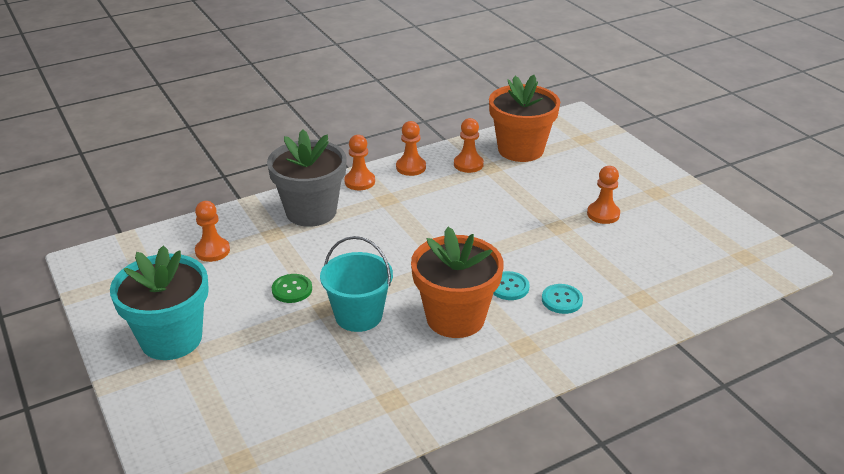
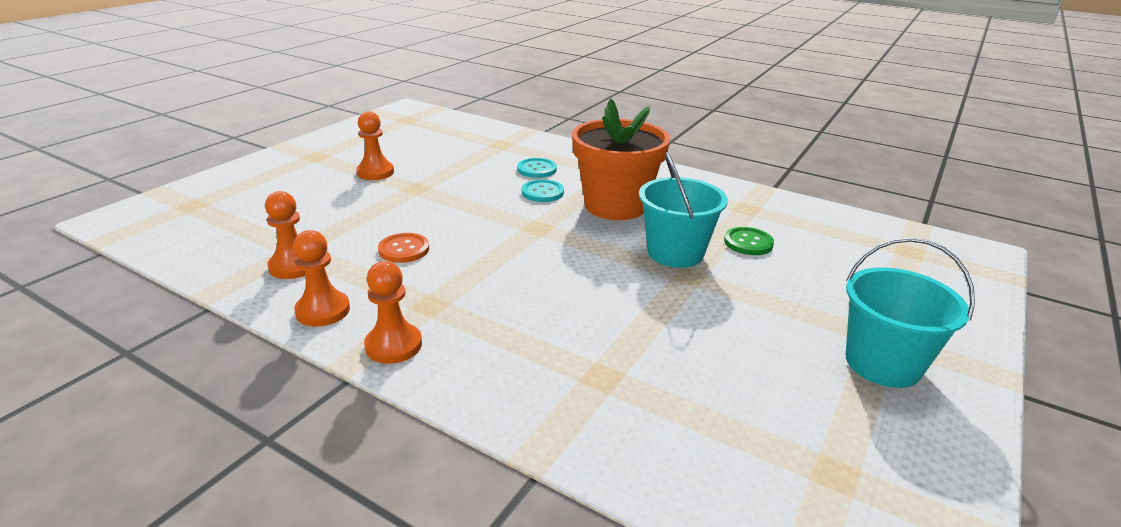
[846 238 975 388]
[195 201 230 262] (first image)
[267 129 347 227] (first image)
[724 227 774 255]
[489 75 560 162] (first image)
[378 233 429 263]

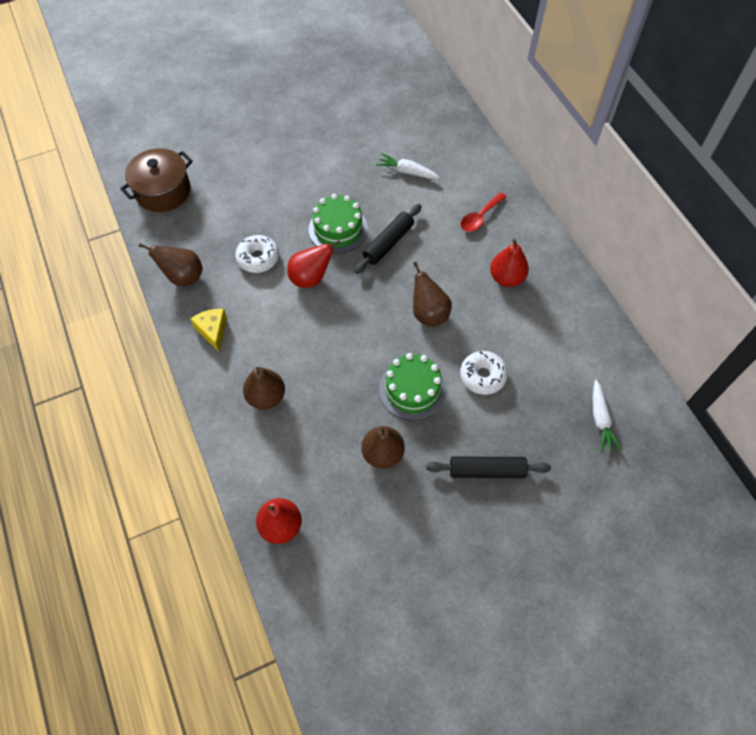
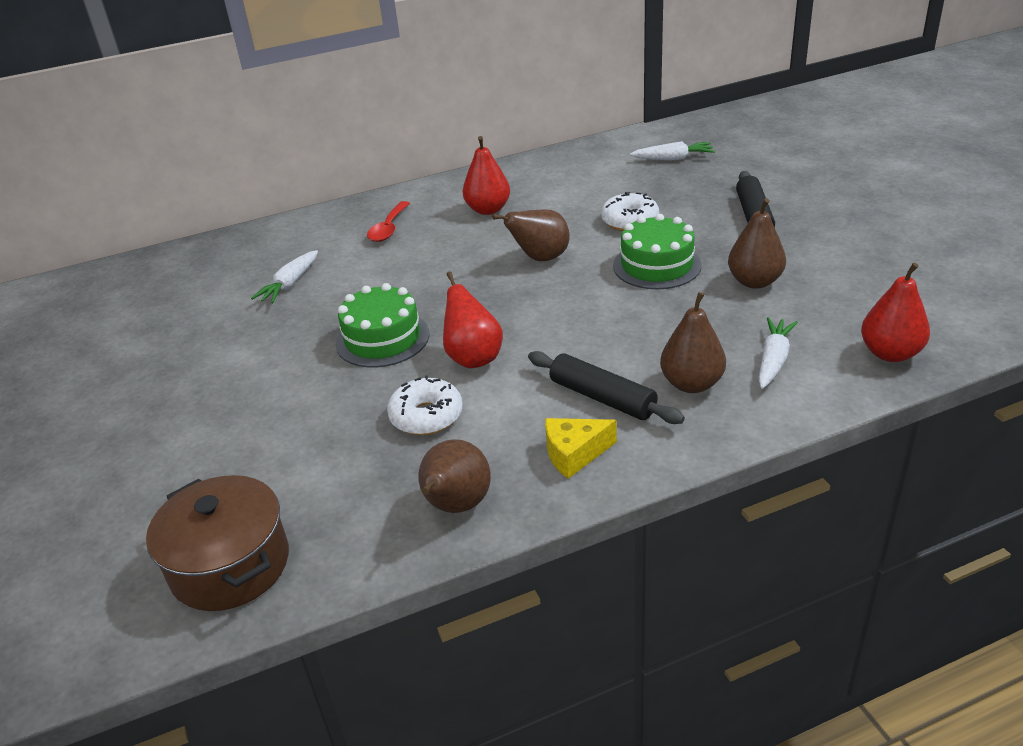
[528 351 685 424]
[367 201 410 242]
[758 317 798 389]

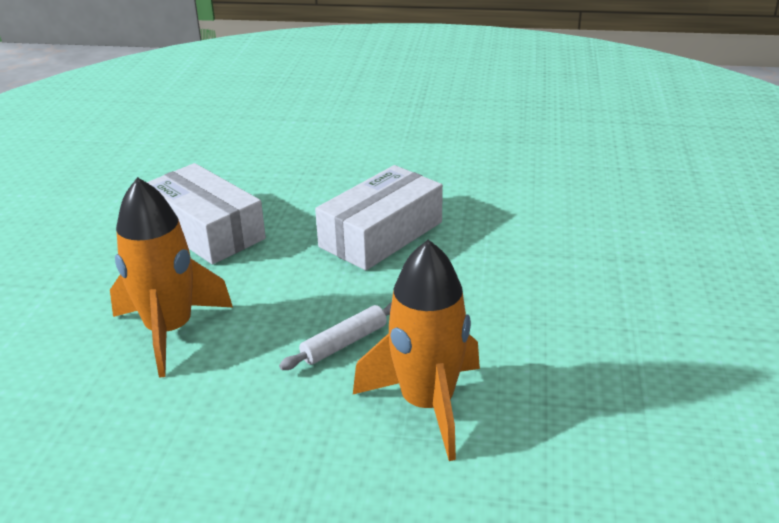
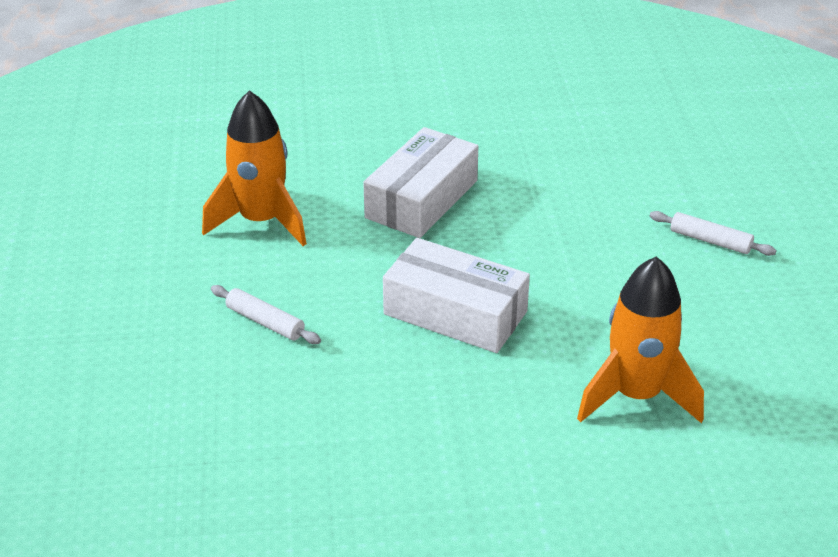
[577 256 704 423]
[650 211 777 256]

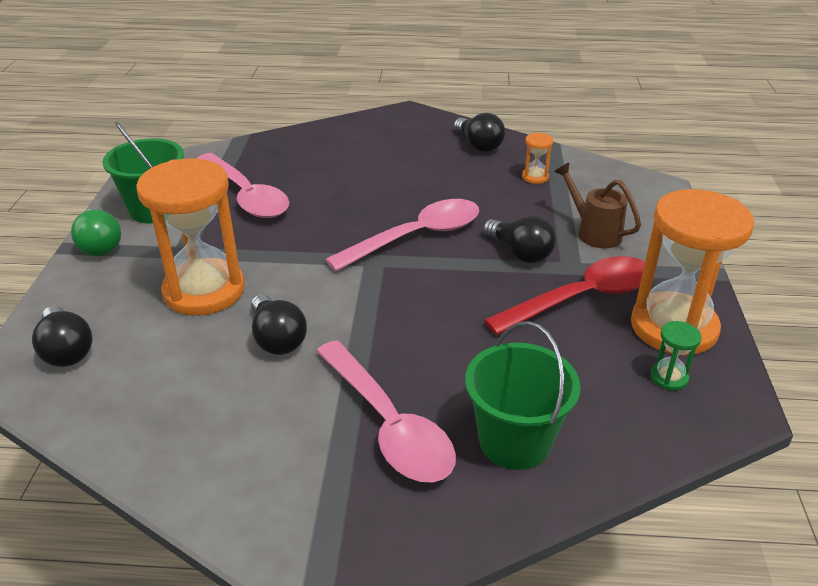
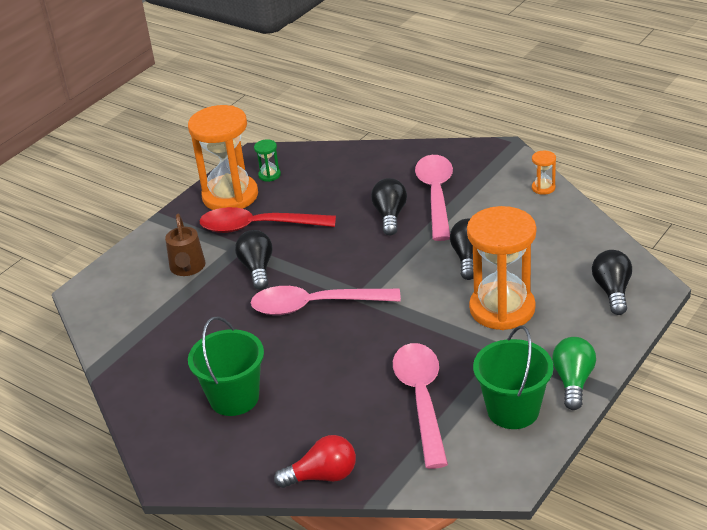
[371 178 407 235]
[188 316 264 416]
[532 151 556 195]
[274 435 356 488]

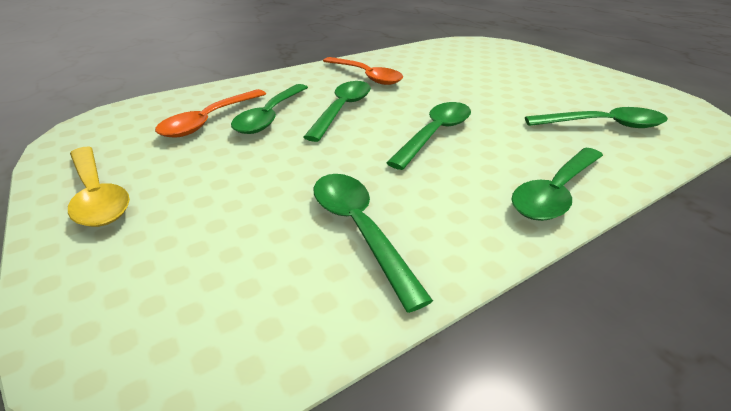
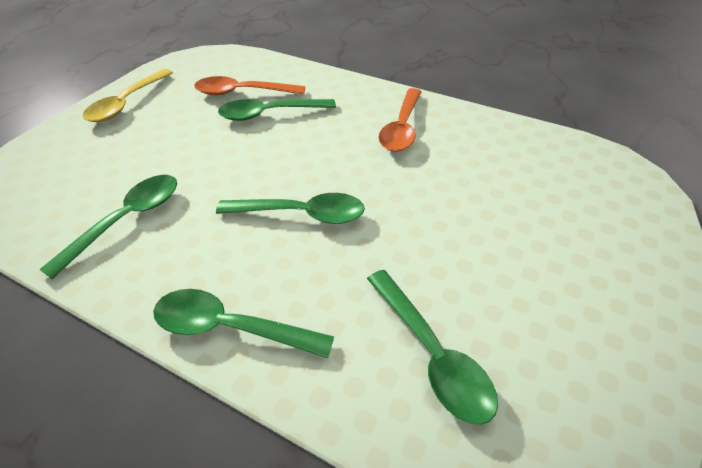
[303 81 371 142] (first image)

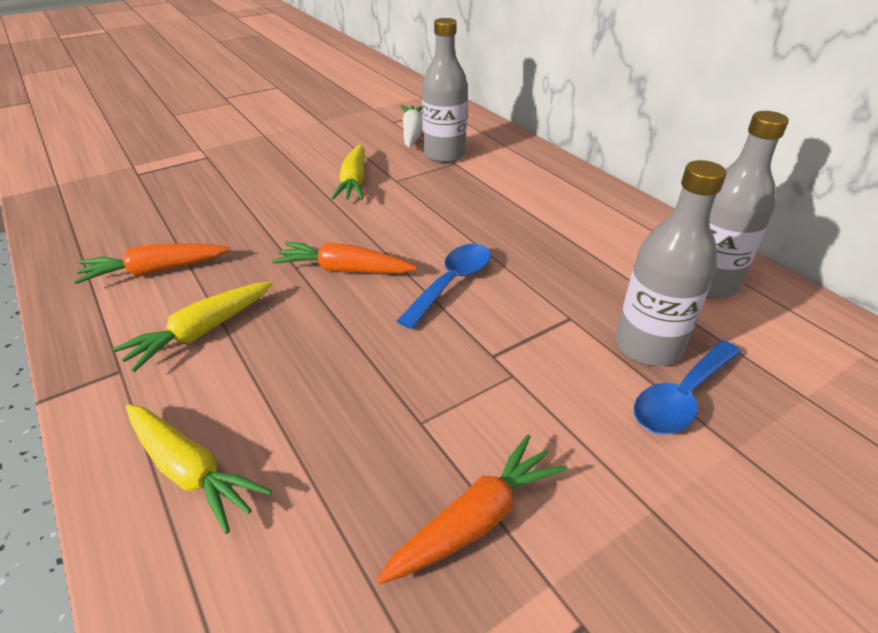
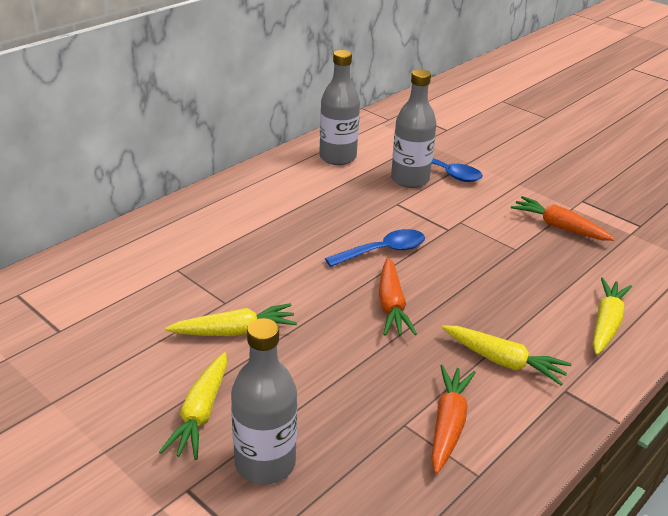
[431 365 476 474]
[325 229 425 267]
[401 105 423 147] (first image)
[231 318 297 485]
[159 352 227 460]

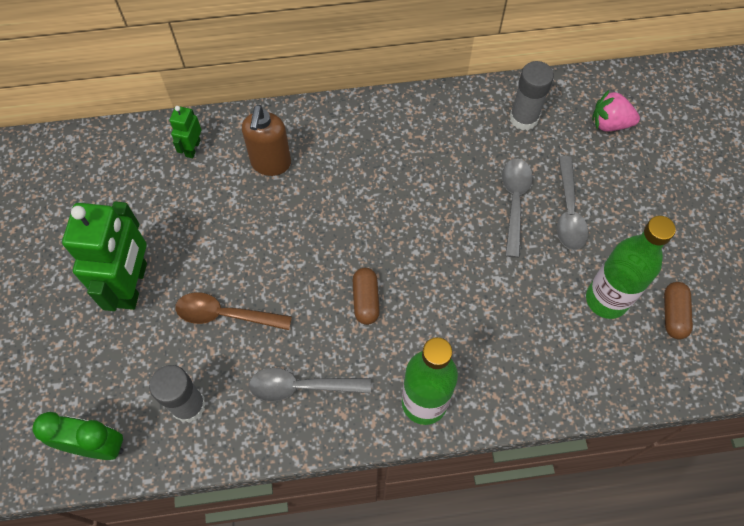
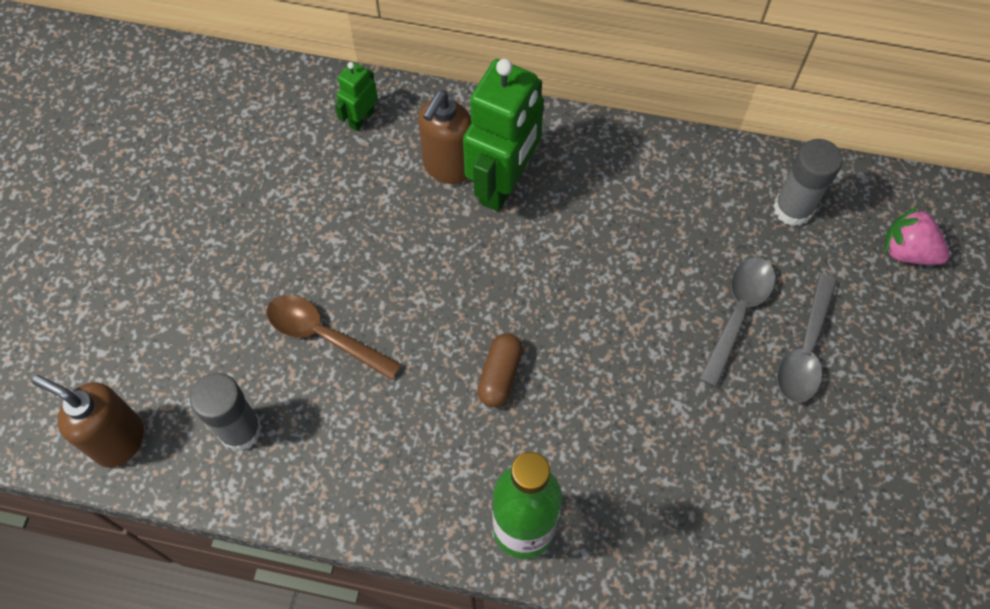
[32 375 144 467]
[463 59 544 212]
[249 368 371 402] (first image)
[586 216 676 319] (first image)
[664 282 693 339] (first image)

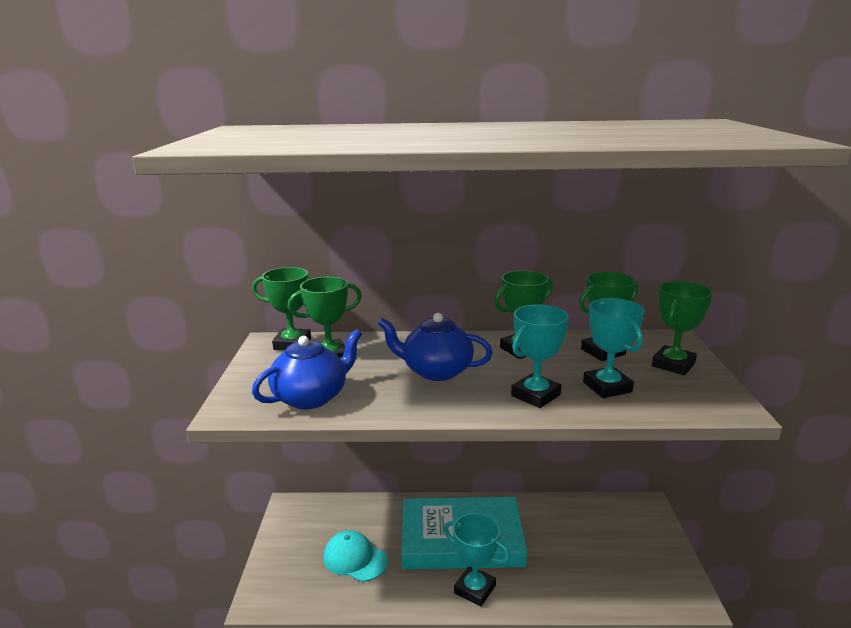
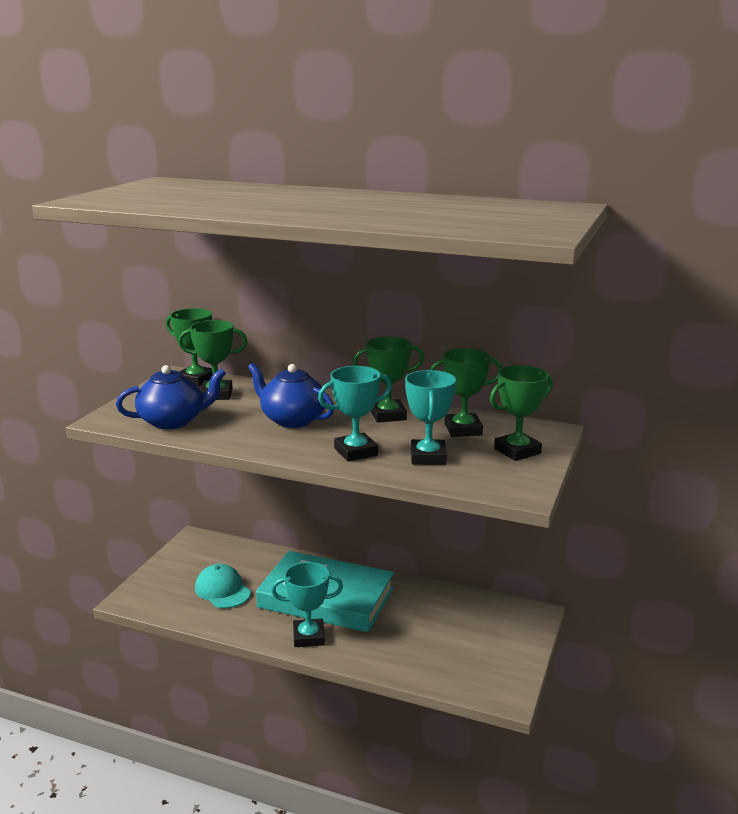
[271 562 343 647]

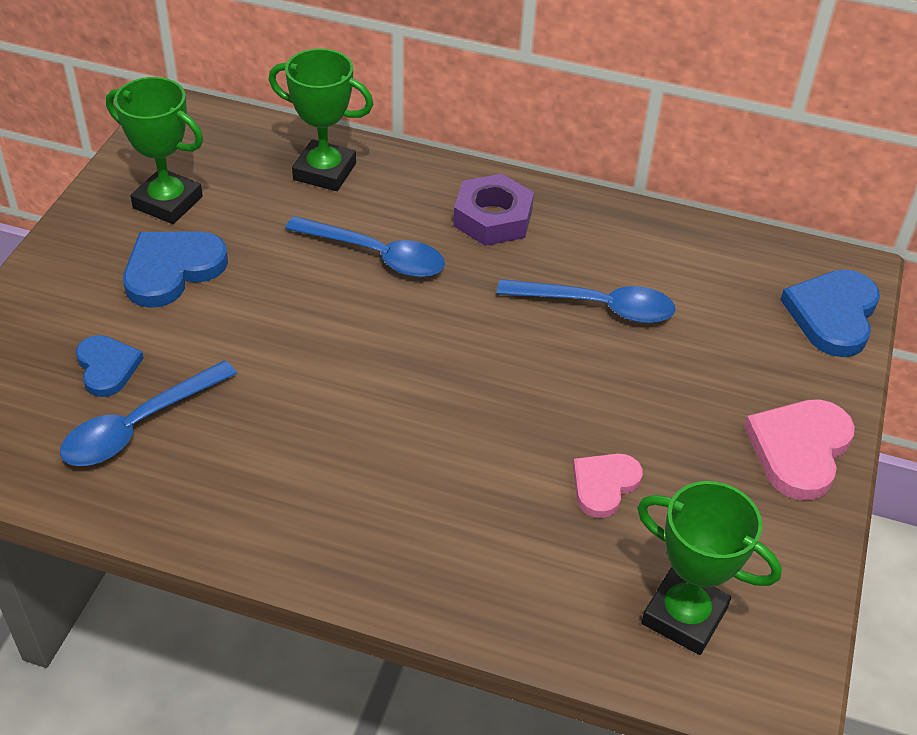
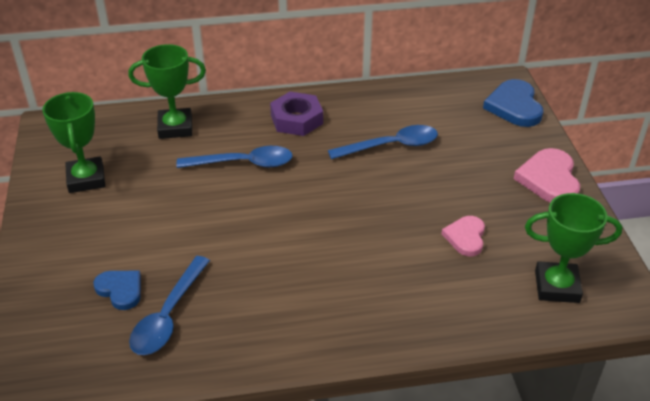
[42 92 105 193]
[123 231 228 308] (first image)

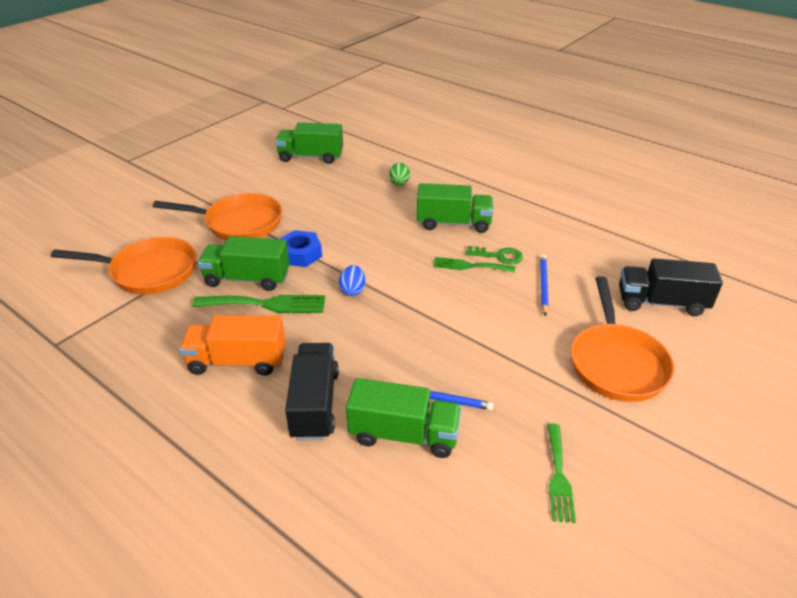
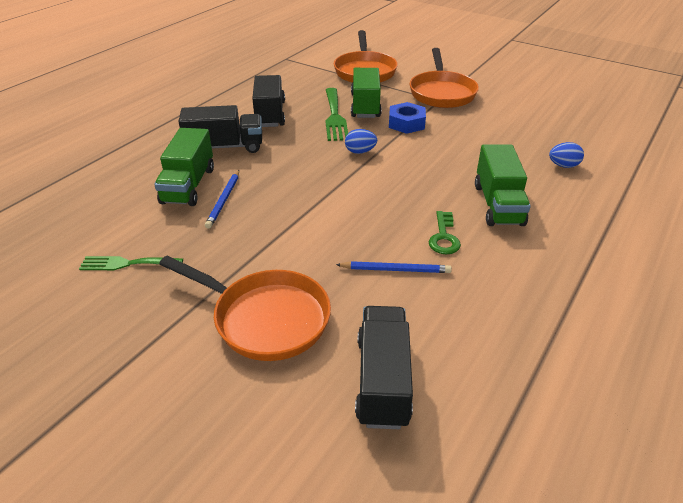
[252 75 285 127]
[275 122 343 164] (first image)
[549 142 584 168]
[433 257 515 273] (first image)
[159 256 331 361]

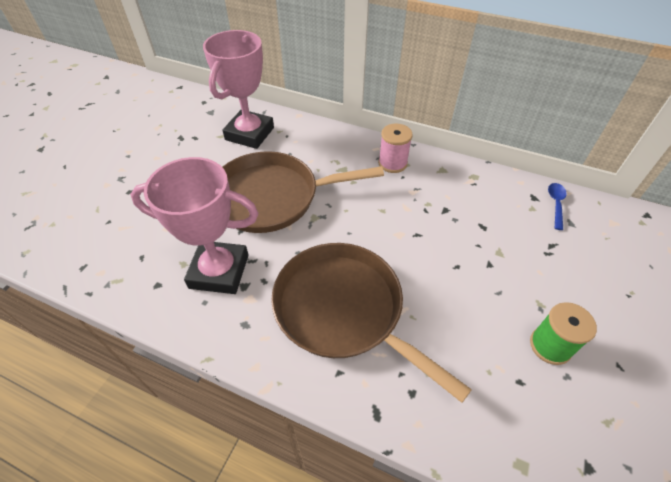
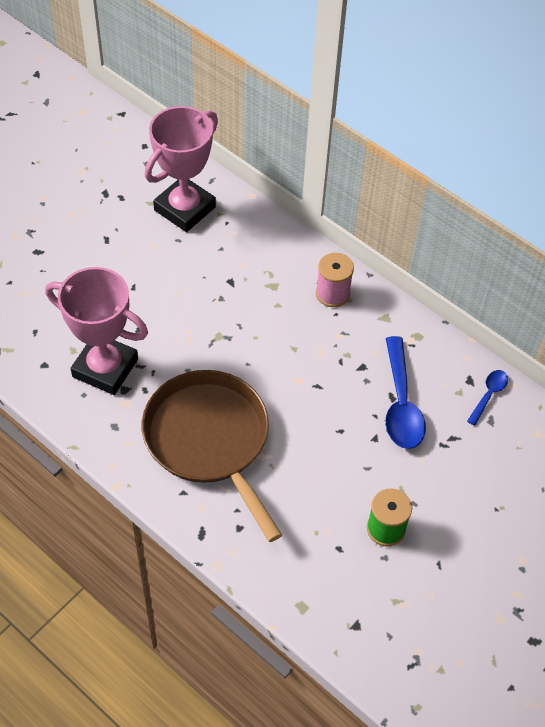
[222 151 384 233] (first image)
[386 336 426 449]

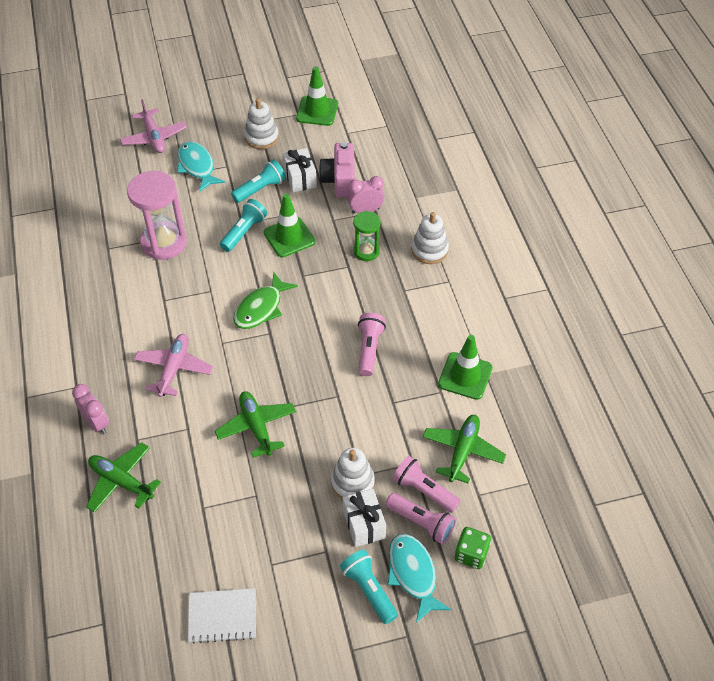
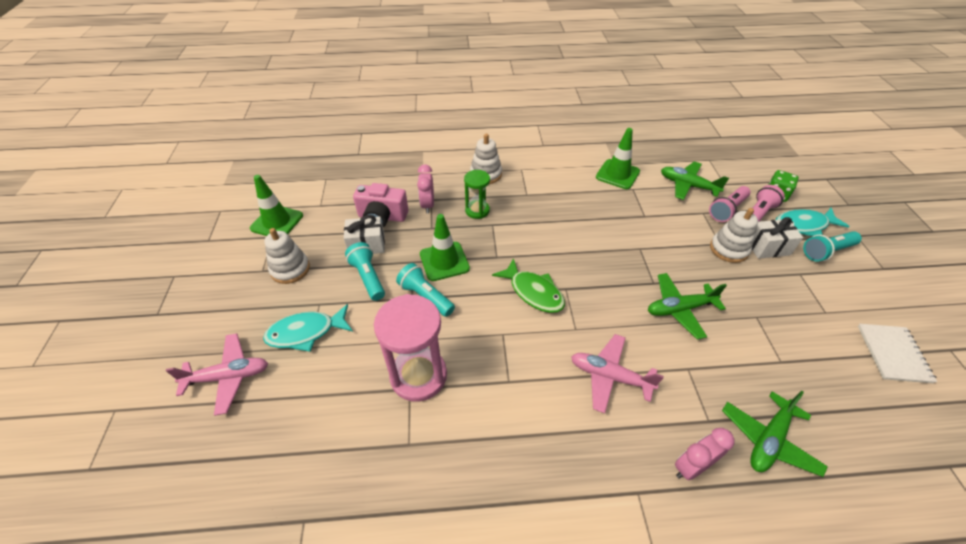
[358 313 386 376] (first image)

